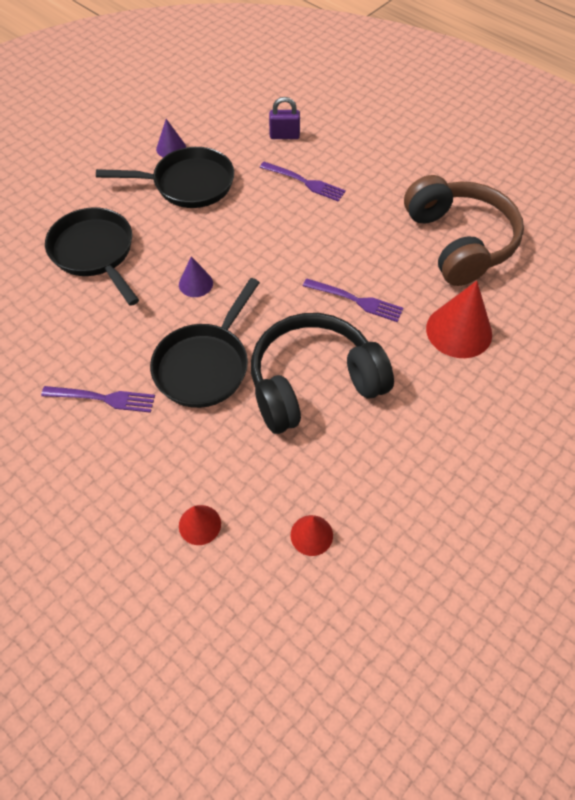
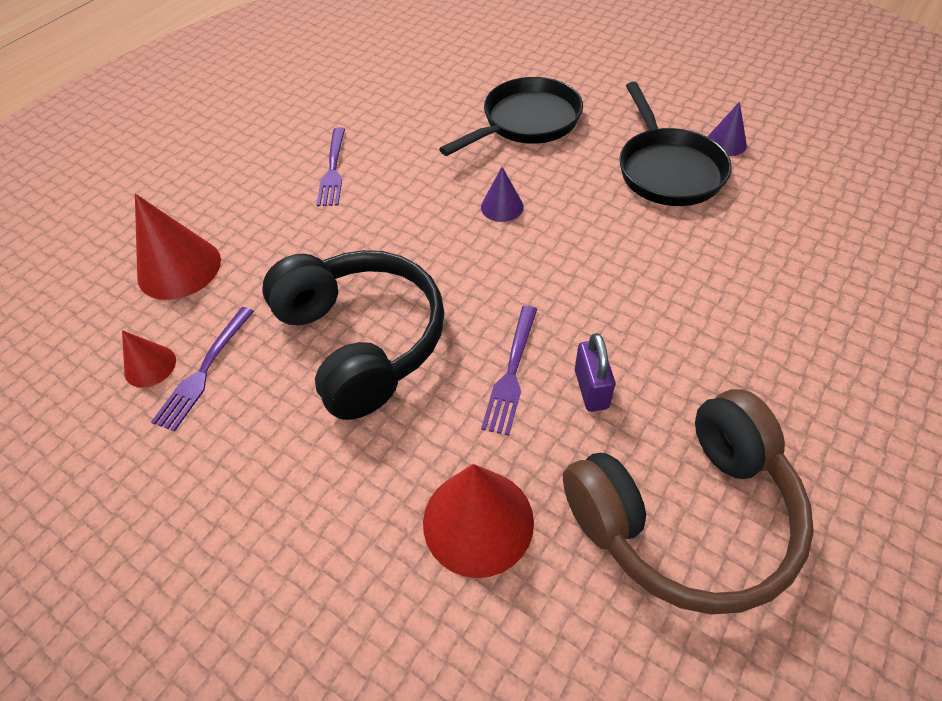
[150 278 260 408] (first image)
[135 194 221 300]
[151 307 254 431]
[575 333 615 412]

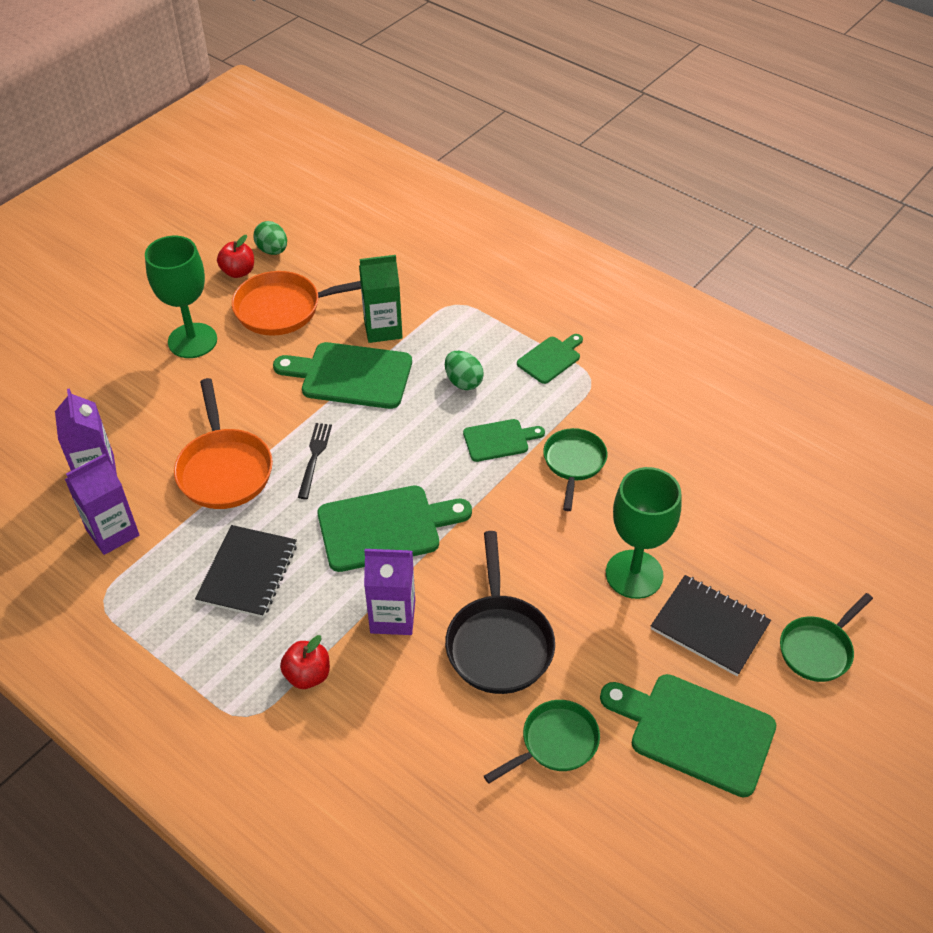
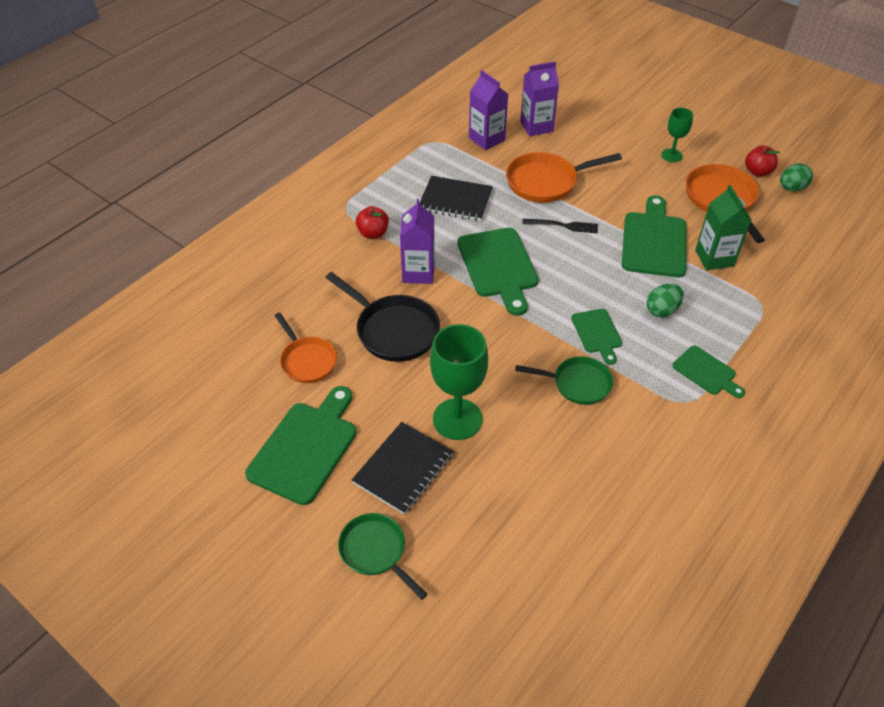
[661 108 693 162]
[325 272 440 362]
[274 312 337 383]

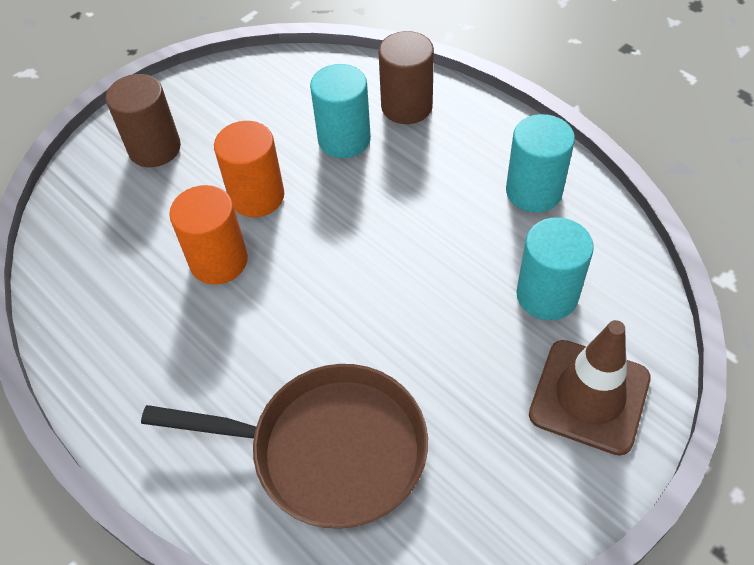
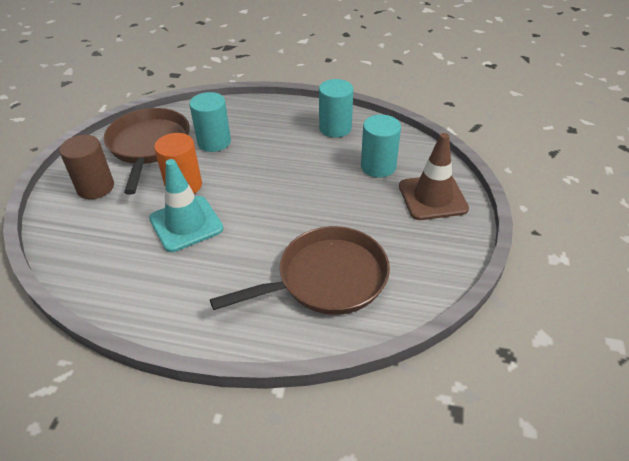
[149 159 224 252]
[378 31 434 124] (first image)
[104 108 190 195]

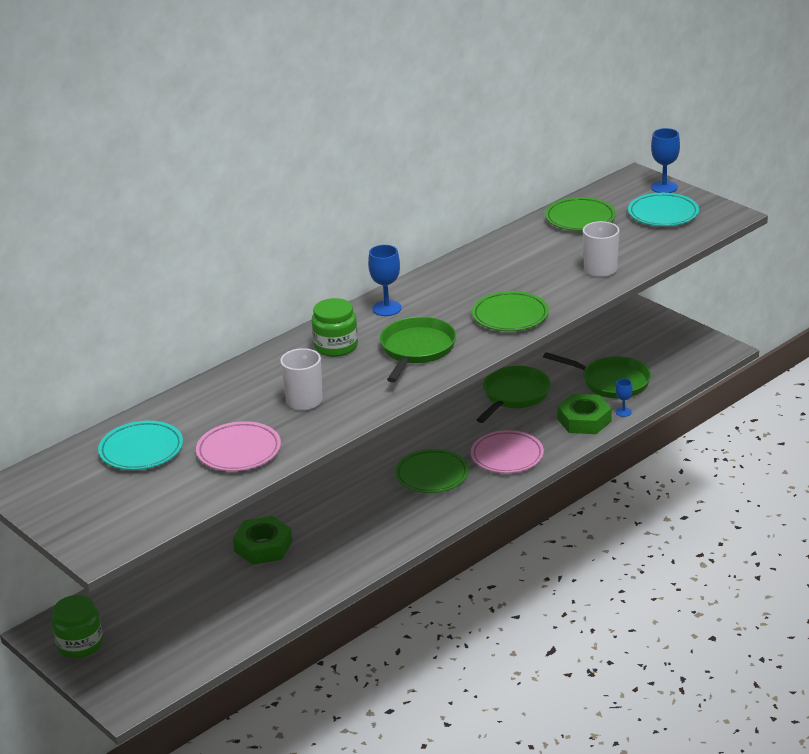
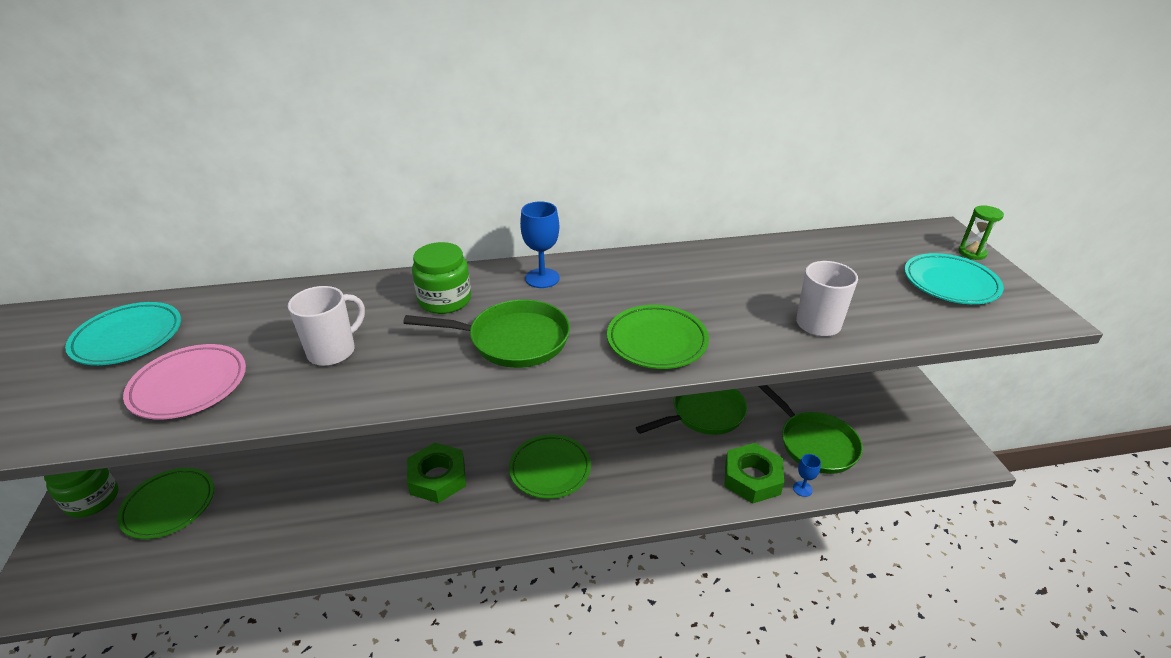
[407 443 466 503]
[403 300 570 368]
[471 430 544 473] (first image)
[117 468 214 539]
[958 205 1004 260]

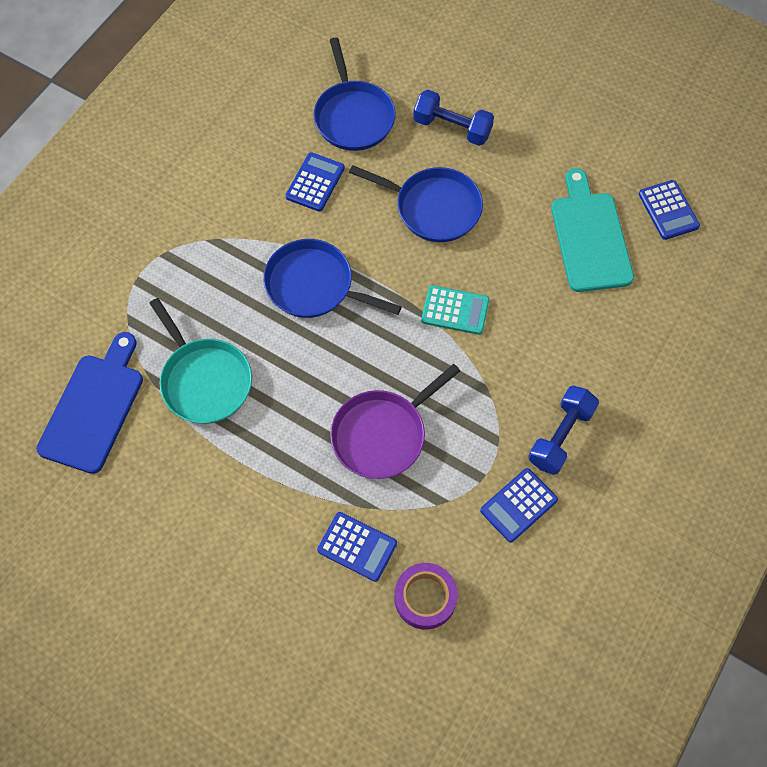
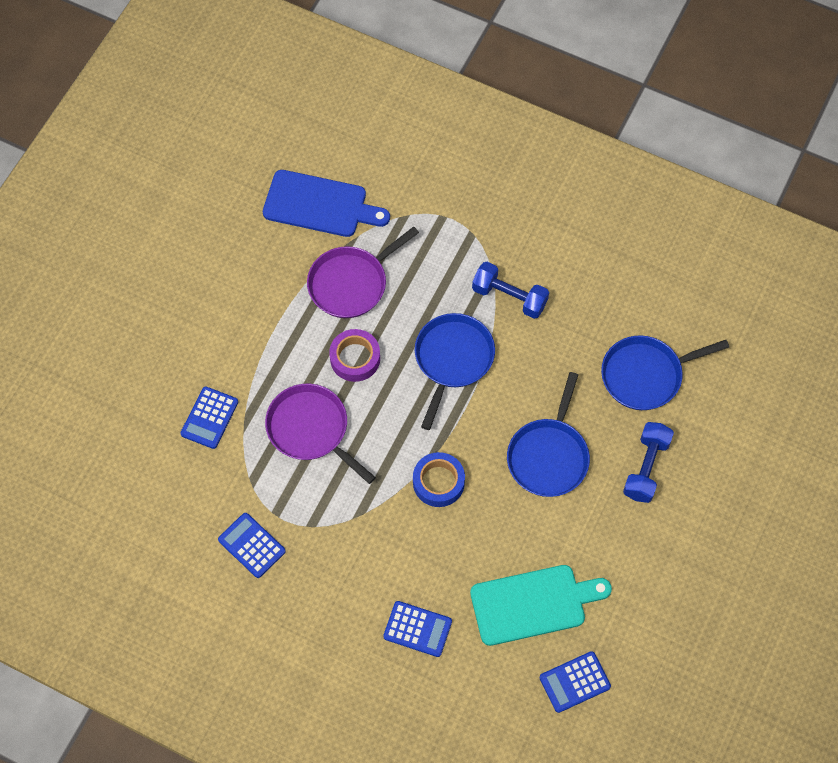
[307 227 419 318]
[383 601 452 657]
[329 329 380 382]
[413 452 465 507]
[472 262 549 319]

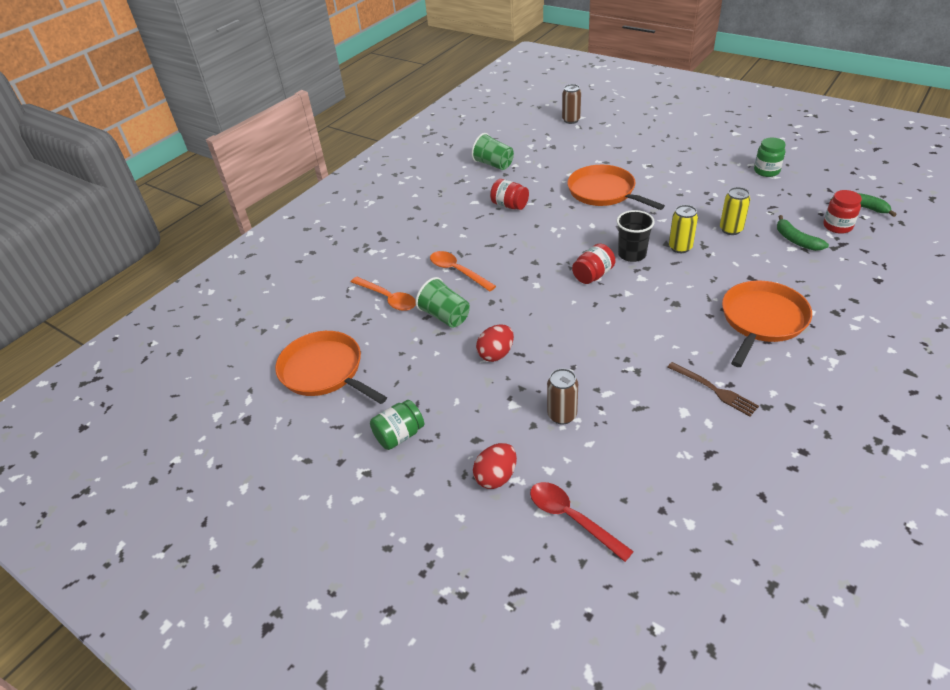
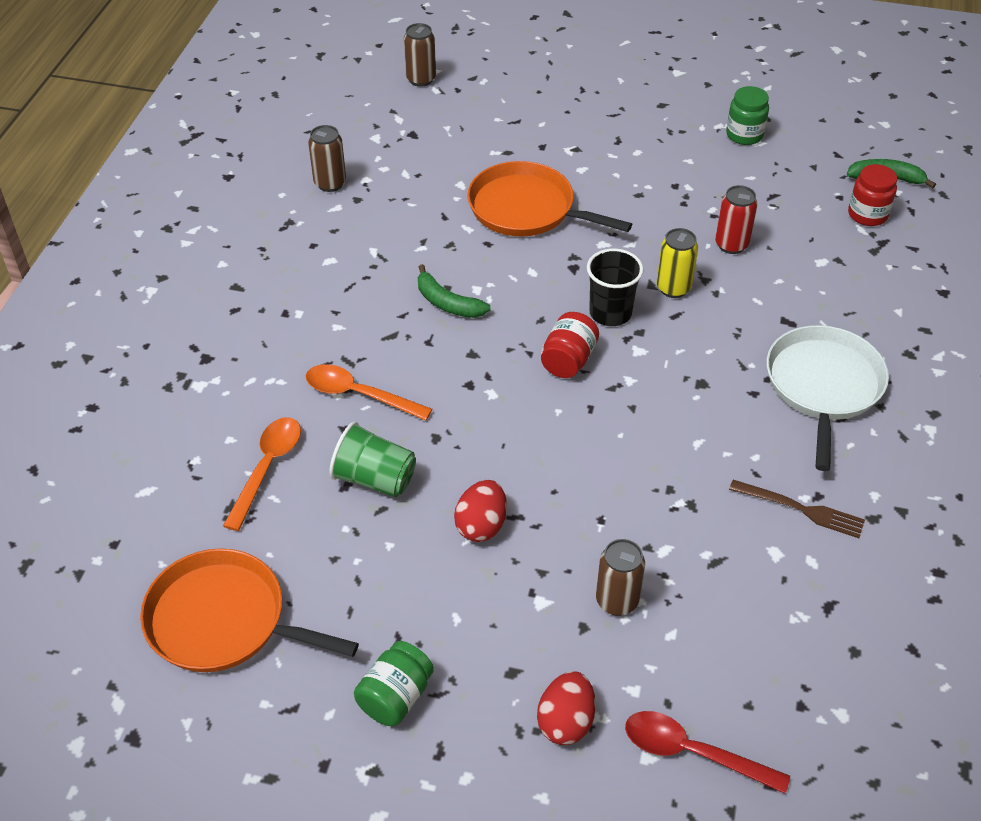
[223 417 301 531]
[308 125 346 192]
[490 179 529 210] (first image)
[715 185 757 254]
[766 325 889 471]
[418 264 490 318]

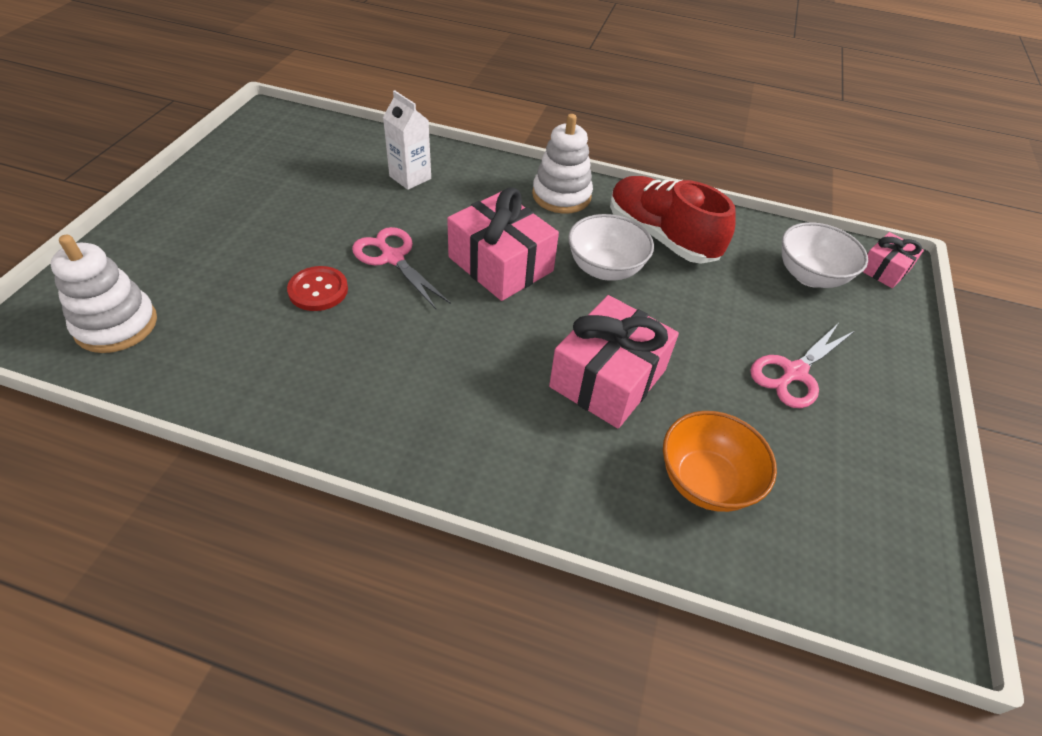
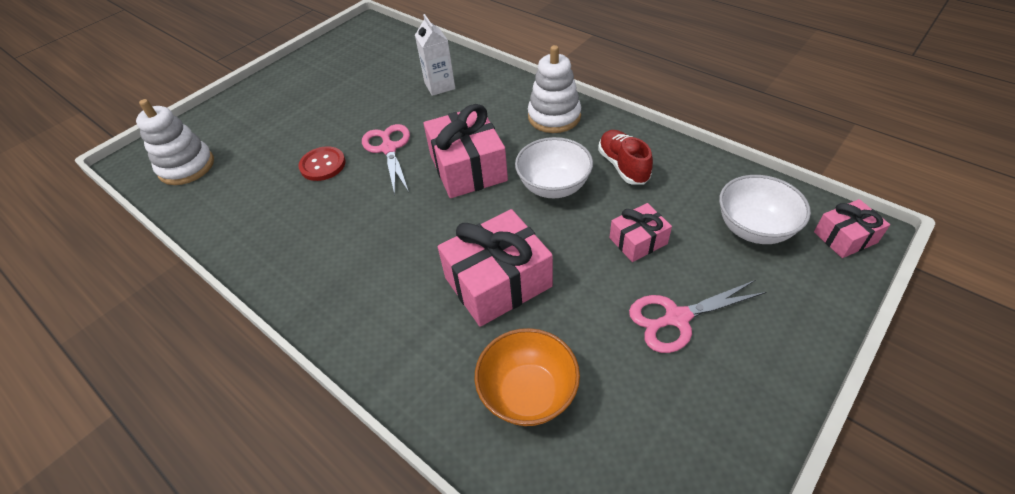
[598 130 653 185]
[609 203 672 262]

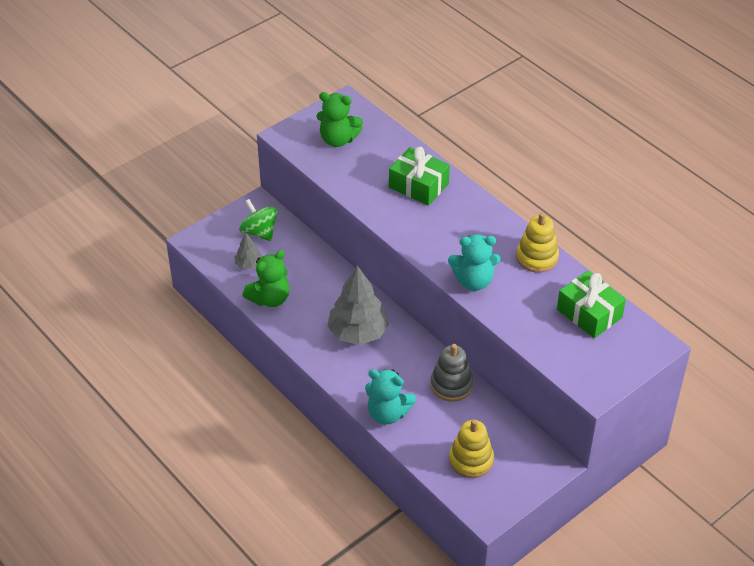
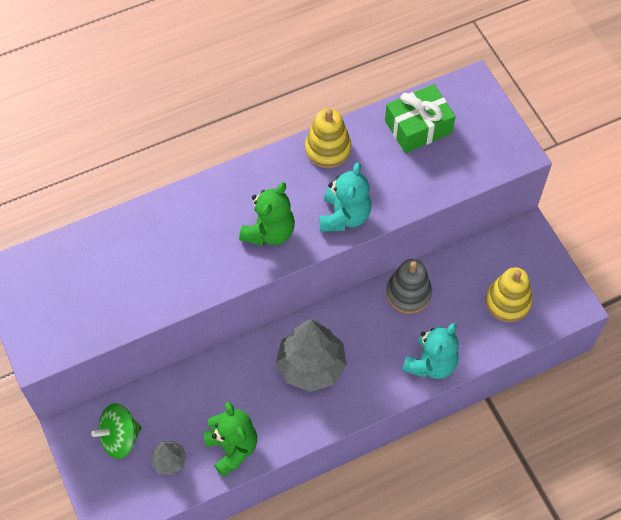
[239 182 295 246]
[389 147 450 206] (first image)

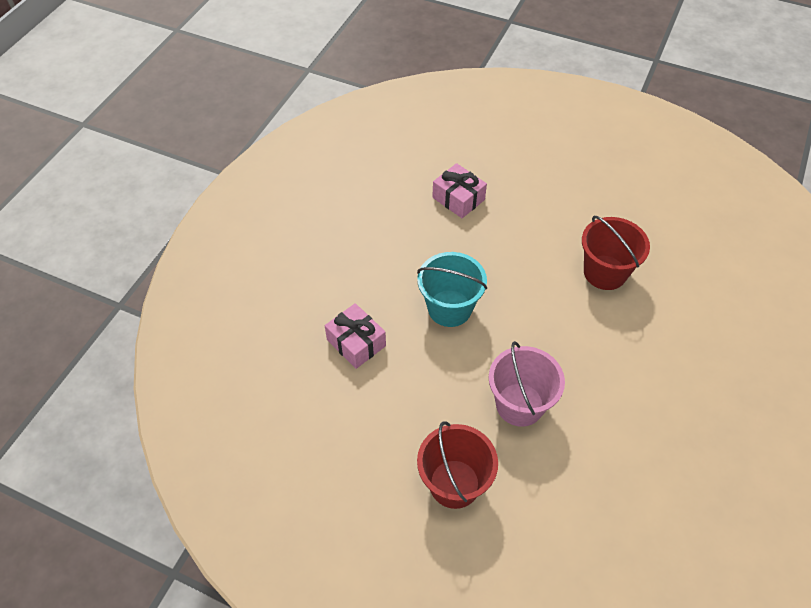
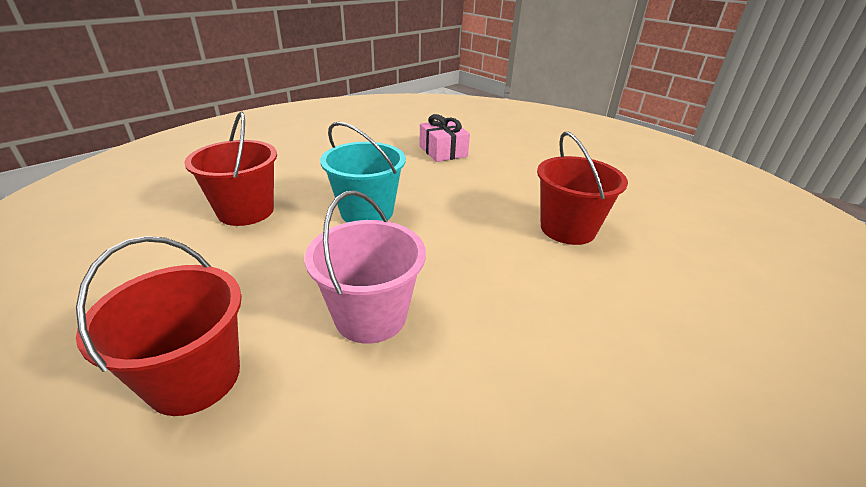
[184 111 277 226]

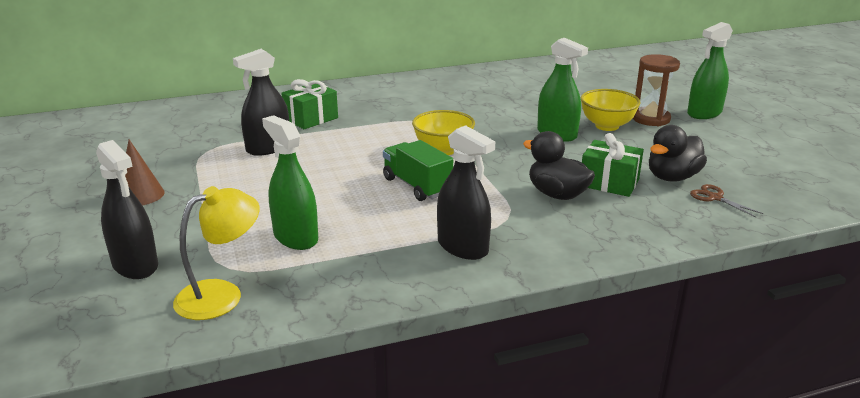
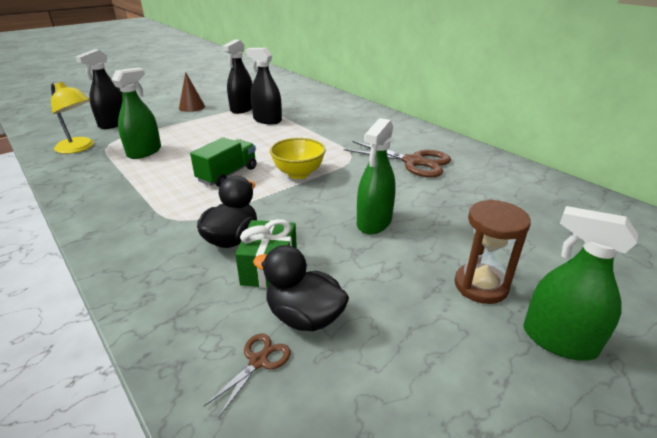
[281 79 338 129] (first image)
[222 39 252 114]
[581 89 641 131] (first image)
[344 141 451 177]

